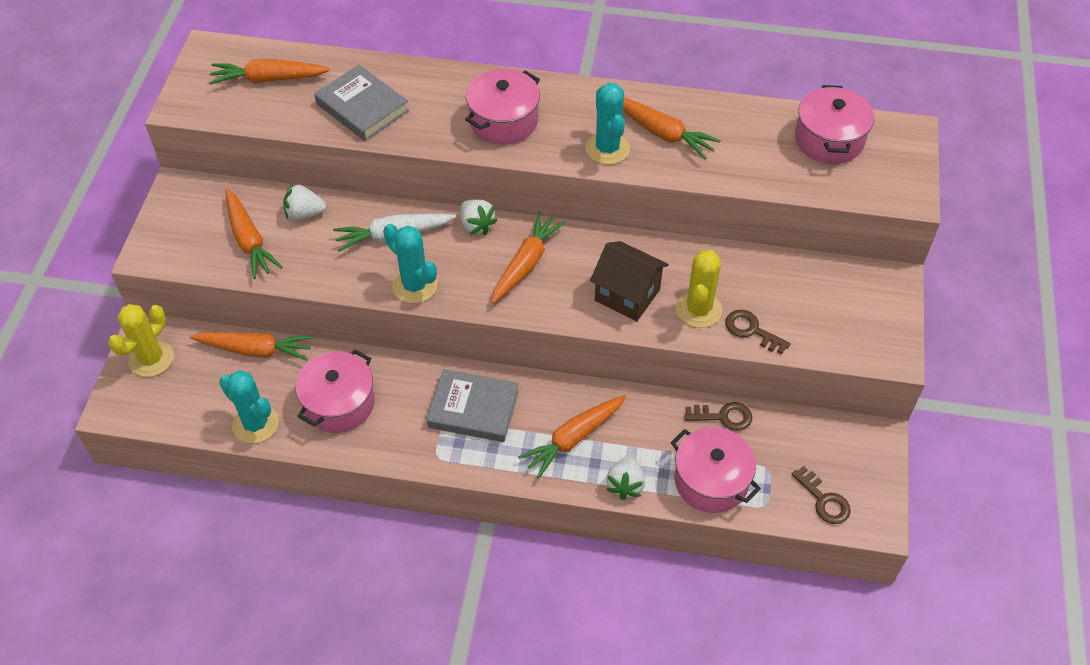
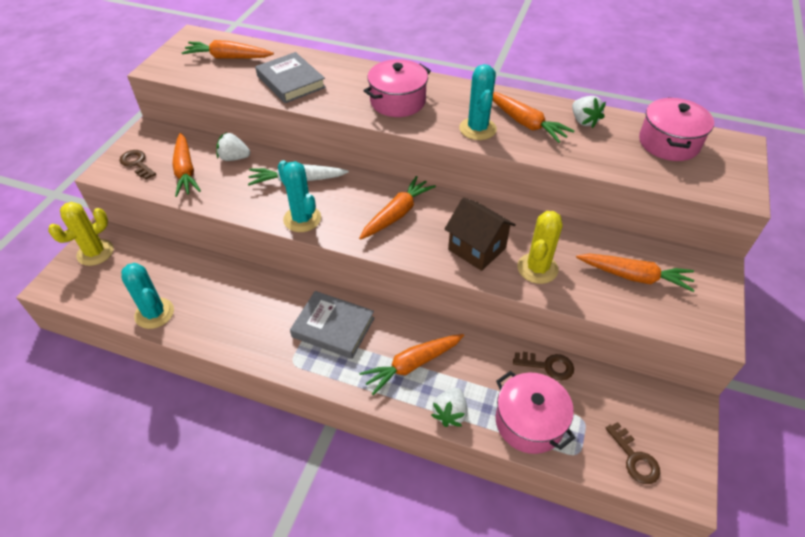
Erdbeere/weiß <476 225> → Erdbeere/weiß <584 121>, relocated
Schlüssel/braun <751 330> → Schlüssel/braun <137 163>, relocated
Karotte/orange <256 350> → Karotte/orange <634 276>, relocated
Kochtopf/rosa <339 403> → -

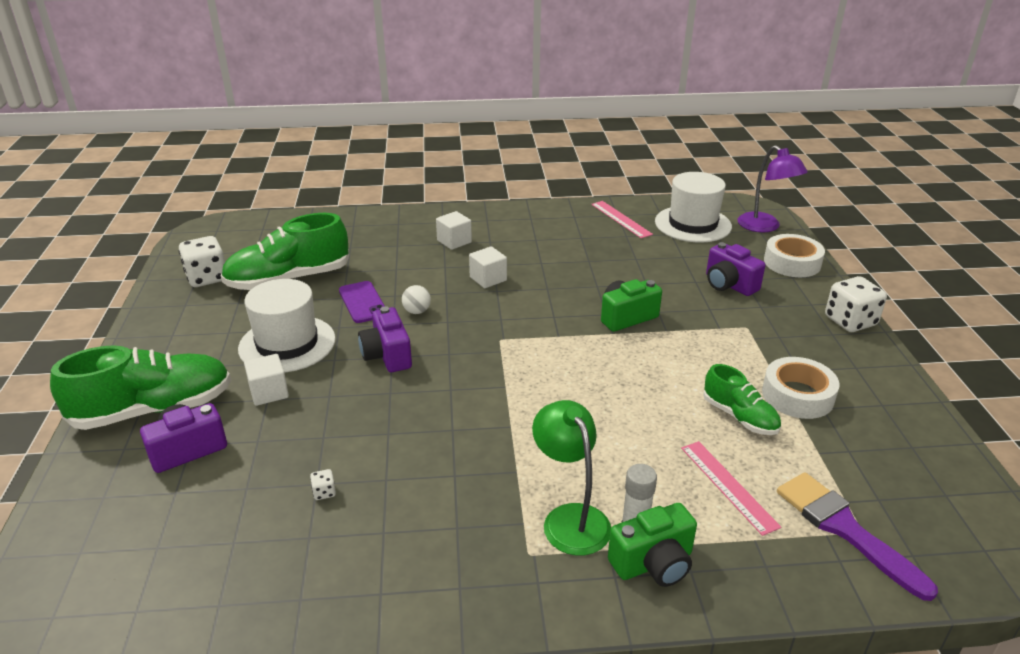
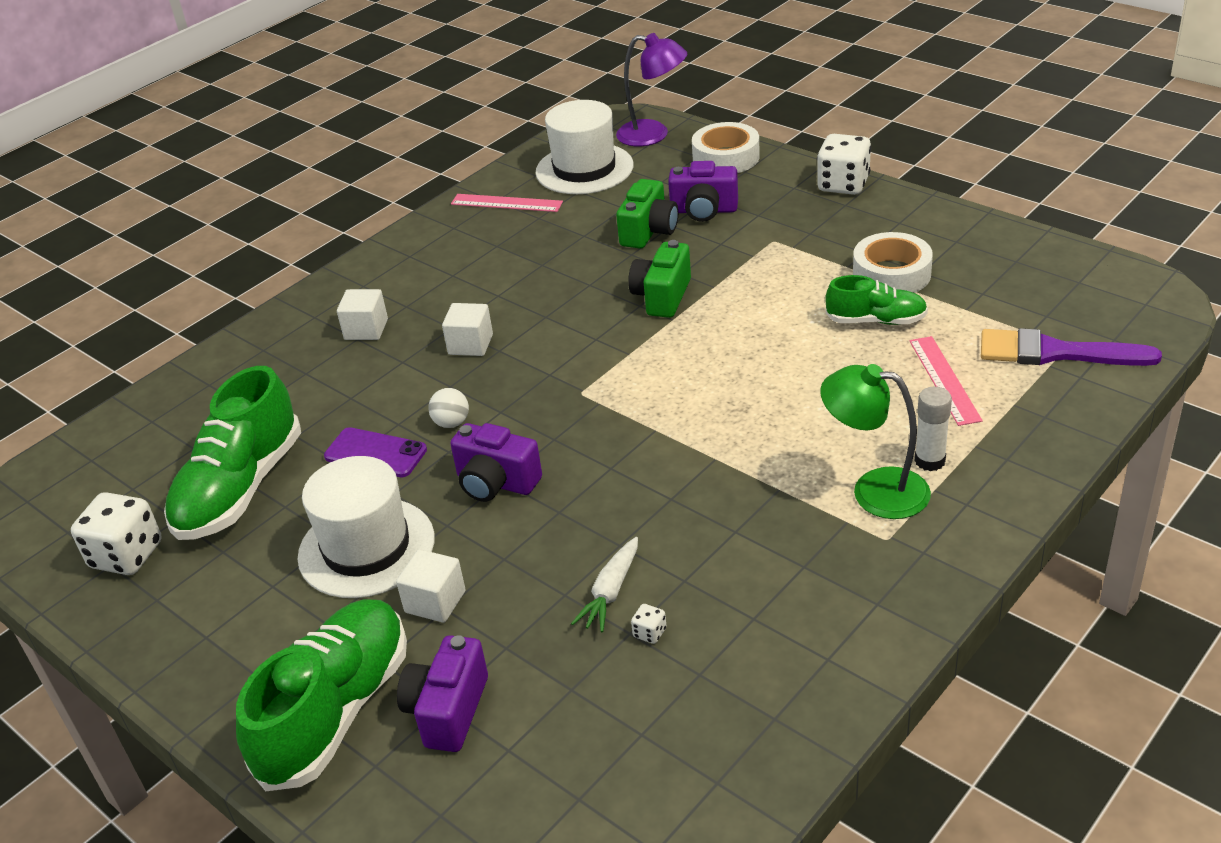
Lineal/rosa <728 486> → Lineal/rosa <944 380>, 60 degrees clockwise
Kamera/grün <653 563> → Kamera/grün <649 231>, relocated
- → Karotte/weiß <611 592>

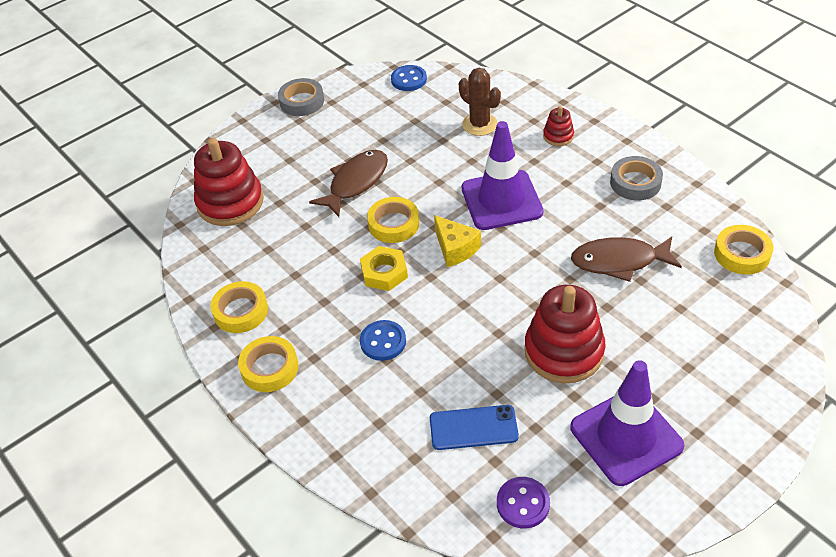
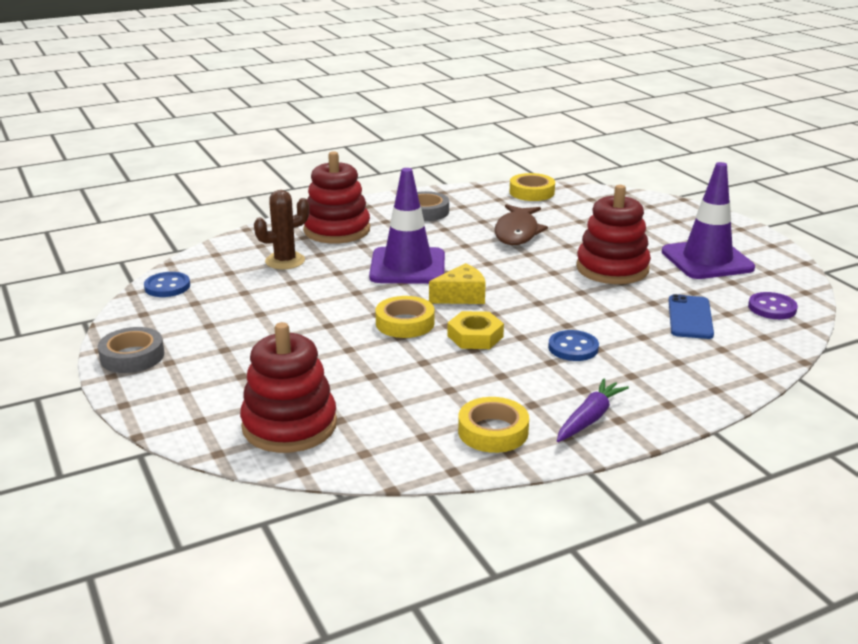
Stapelspielzeug/rot <558 136> → Stapelspielzeug/rot <337 230>, x2.12
Fisch/braun <355 182> → -
Klebeband/gelb <269 368> → Karotte/lila <589 418>

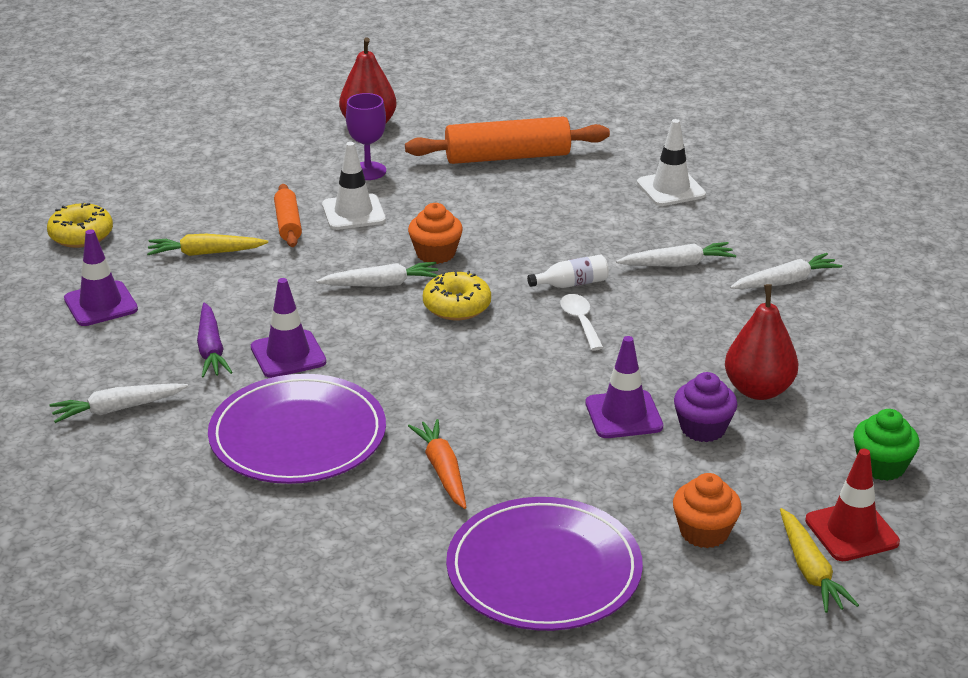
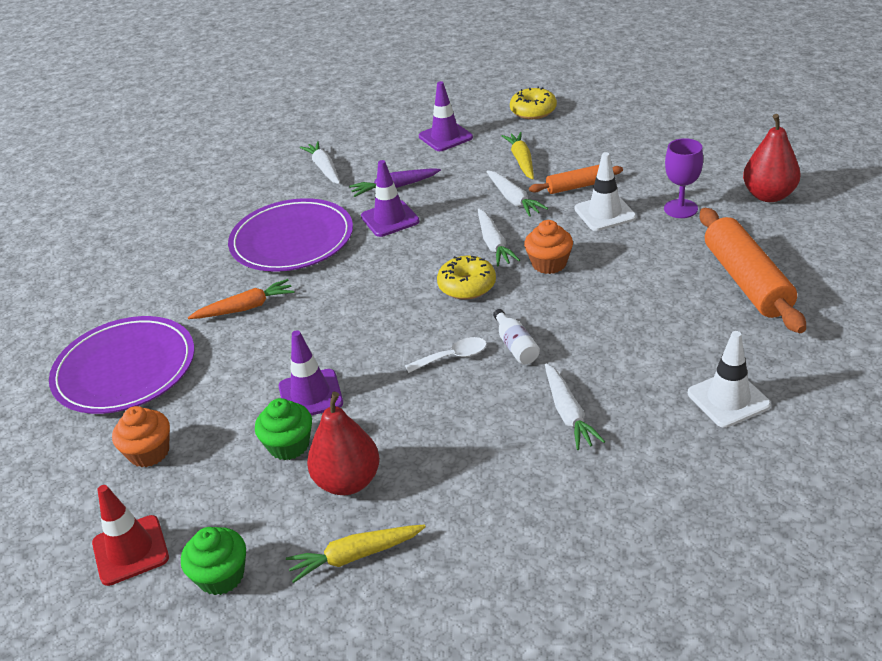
Karotte/weiß <785 282> → Karotte/weiß <513 199>, relocated
Muffin/lila <703 428> → Muffin/grün <289 445>
Karotte/gelb <810 570> → Karotte/gelb <355 556>, relocated

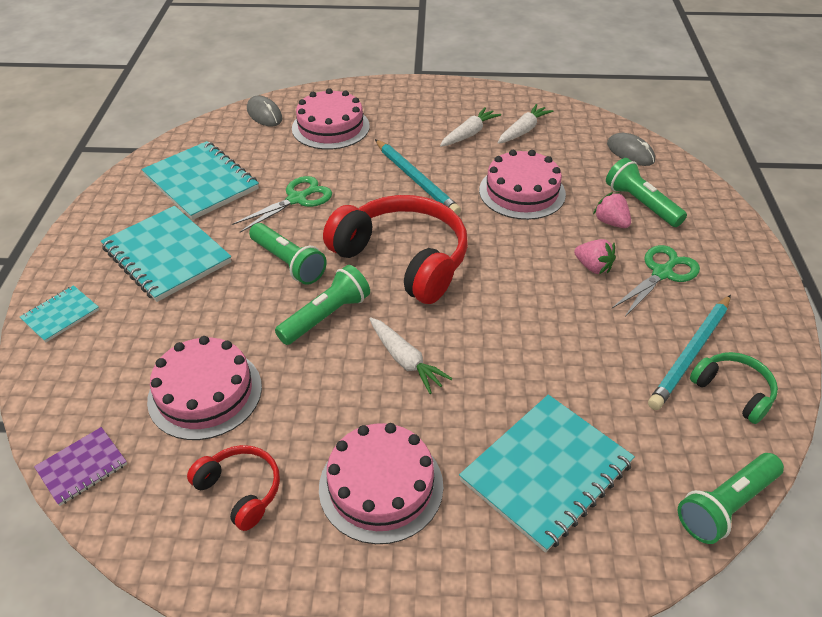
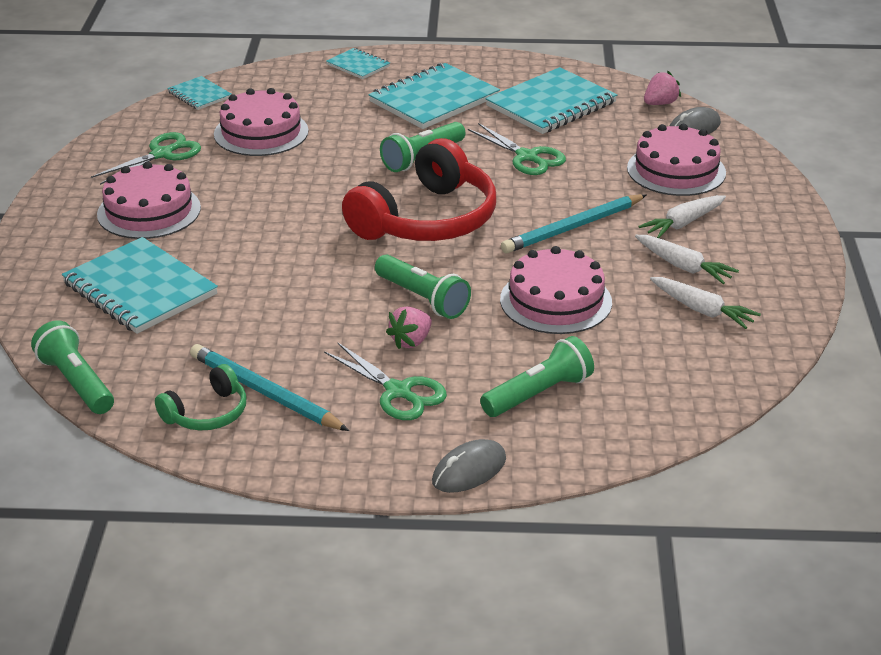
Computermaus/grau <630 152> → Computermaus/grau <469 470>, relocated
Erdbeere/rosa <611 222> → Erdbeere/rosa <660 103>, relocated
Taschenlampe/grün <326 316> → Taschenlampe/grün <422 299>, relocated
Karotte/weiß <405 360> → Karotte/weiß <683 223>, relocated
Notizbuch/lila <82 467> → Notizbuch/türkis <199 95>
Kopfhörer/rot <240 490> → Schere/grün <162 154>

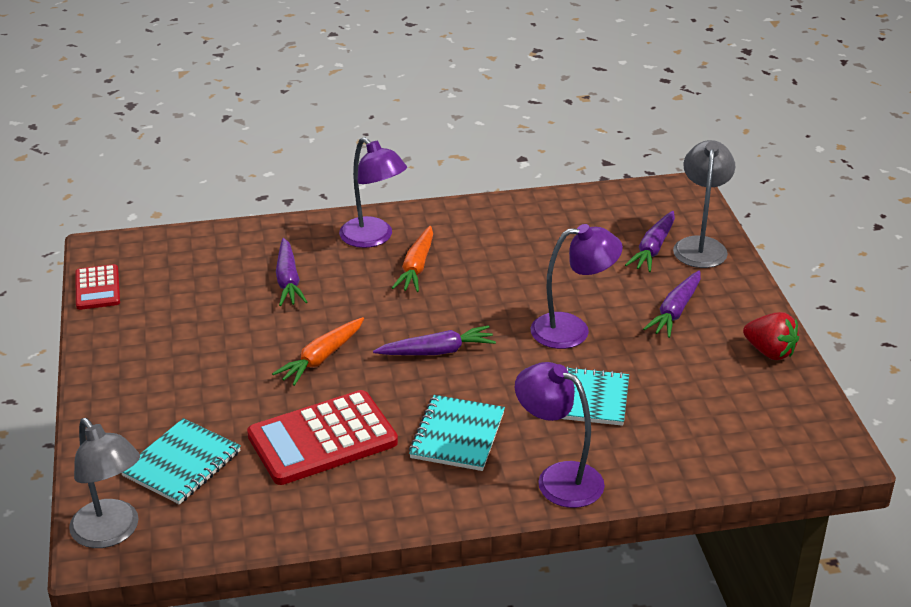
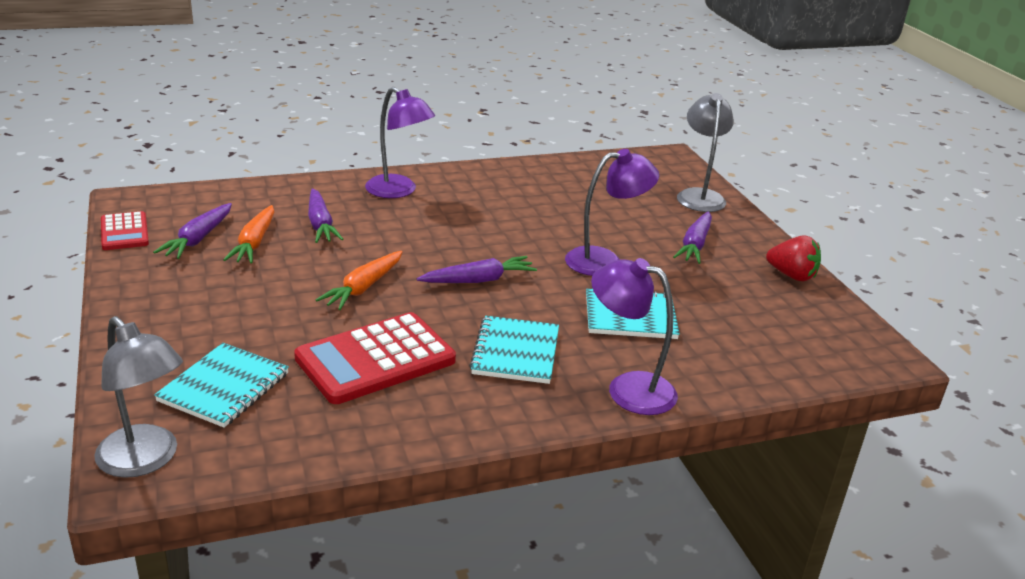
Karotte/lila <653 249> → Karotte/lila <198 239>, relocated
Karotte/orange <416 267> → Karotte/orange <254 243>, relocated

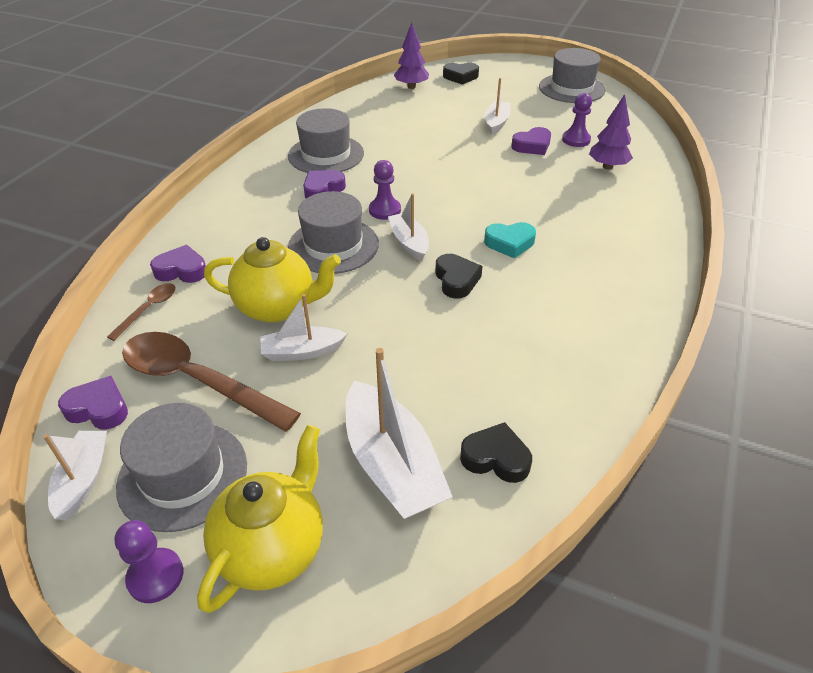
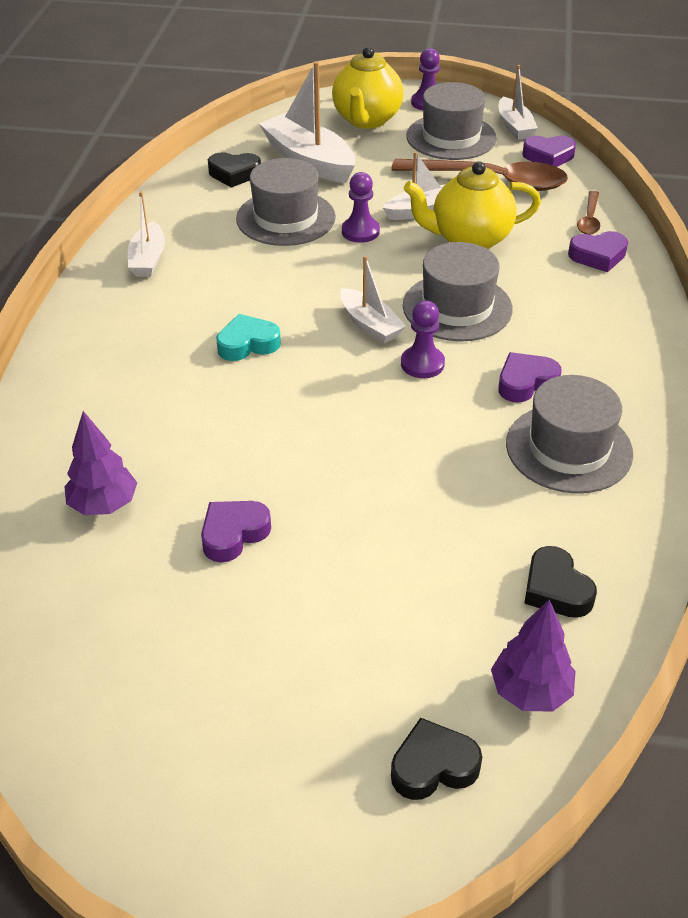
Hut/grau <571 88> → Hut/grau <286 218>, relocated
Boot/weiß <496 123> → Boot/weiß <148 259>, relocated
Bauer/lila <576 140> → Bauer/lila <360 231>, relocated
Herz/lila <323 189> → Herz/lila <526 382>, 150 degrees counterclockwise
Herz/schwarz <456 280> → Herz/schwarz <556 589>, relocated

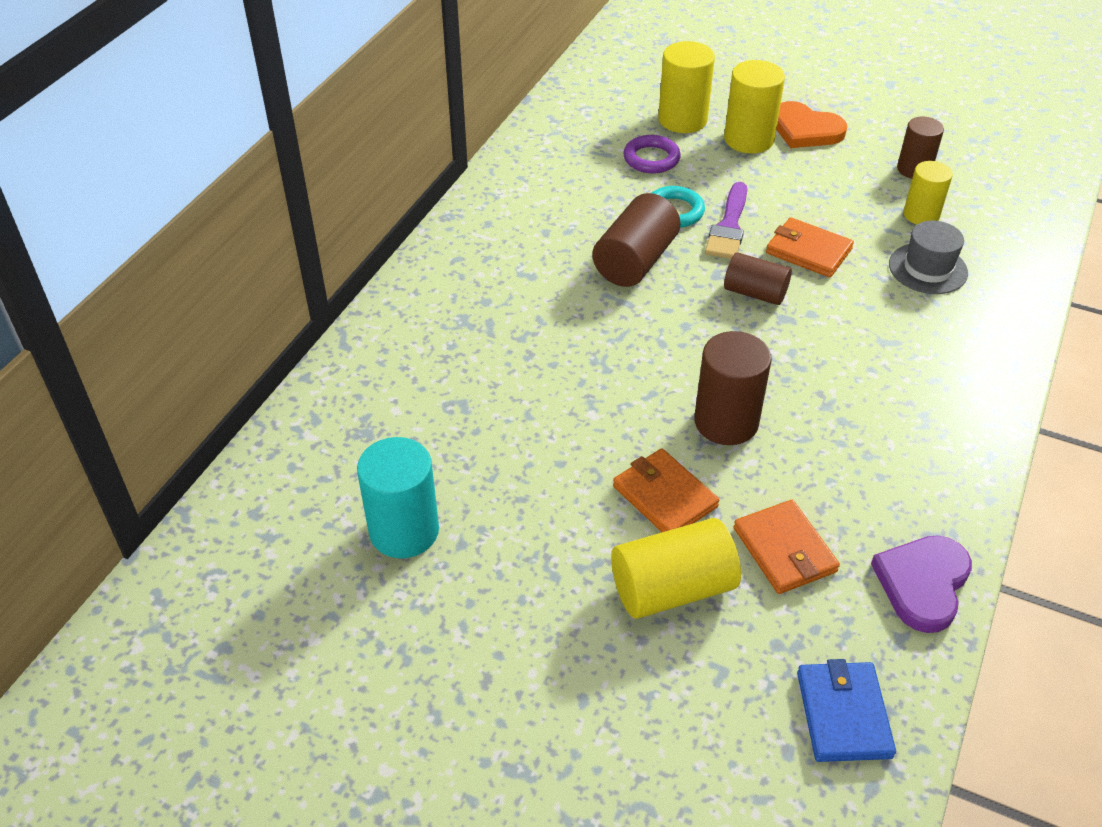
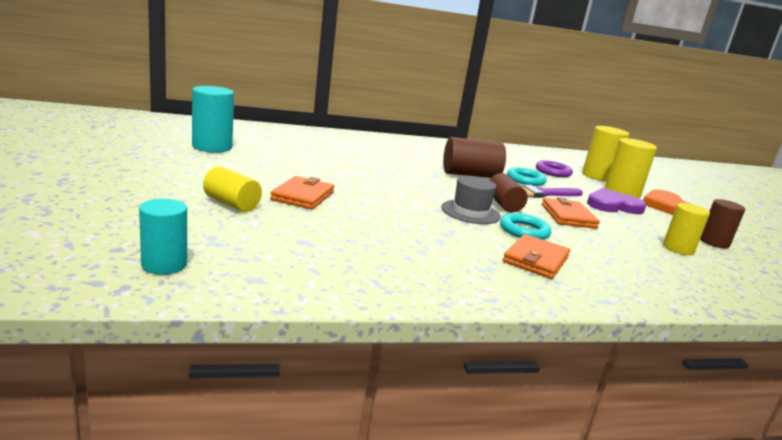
Hut/grau <928 269> → Hut/grau <470 212>, relocated
Vollzylinder/braun <726 422> → -
Geldbörse/orange <785 550> → Geldbörse/orange <536 260>, relocated
Vollzylinder/gelb <672 588> → Vollzylinder/gelb <232 204>, x0.66
Herz/lila <922 584> → Herz/lila <613 205>, relocated
Geldbörse/blau <843 714> → Vollzylinder/türkis <164 264>
- → Ring/türkis <524 231>

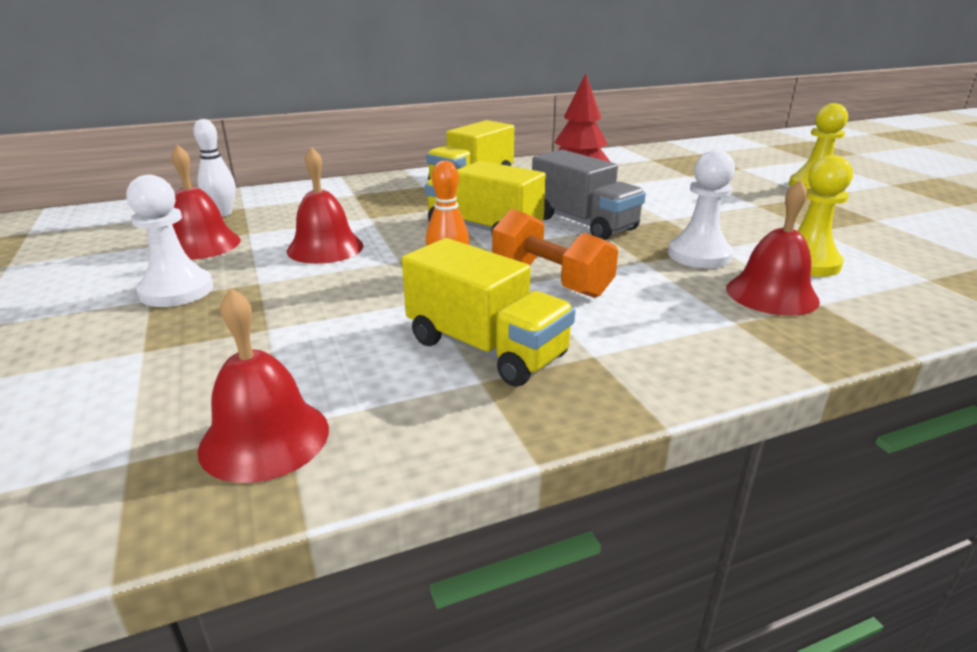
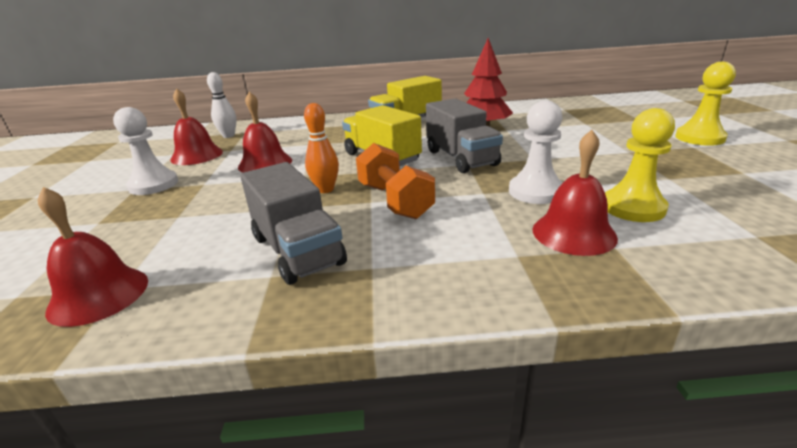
Lastwagen/gelb <486 349> → Lastwagen/grau <297 250>

